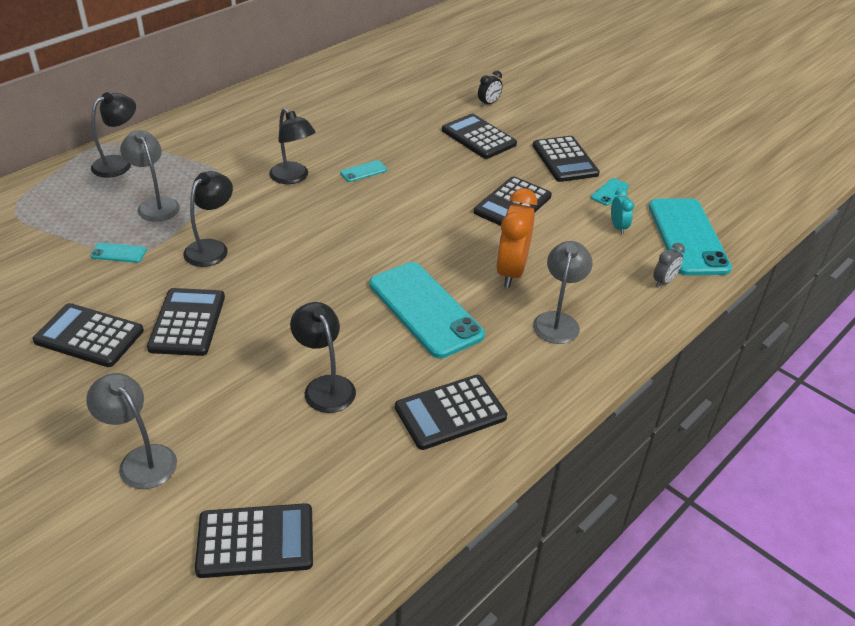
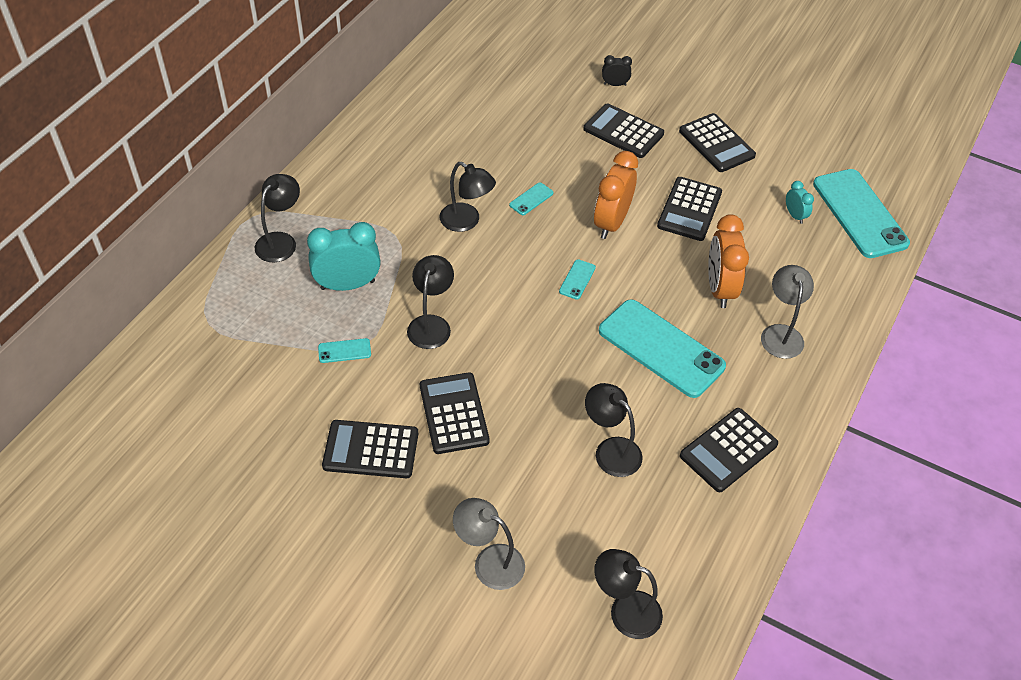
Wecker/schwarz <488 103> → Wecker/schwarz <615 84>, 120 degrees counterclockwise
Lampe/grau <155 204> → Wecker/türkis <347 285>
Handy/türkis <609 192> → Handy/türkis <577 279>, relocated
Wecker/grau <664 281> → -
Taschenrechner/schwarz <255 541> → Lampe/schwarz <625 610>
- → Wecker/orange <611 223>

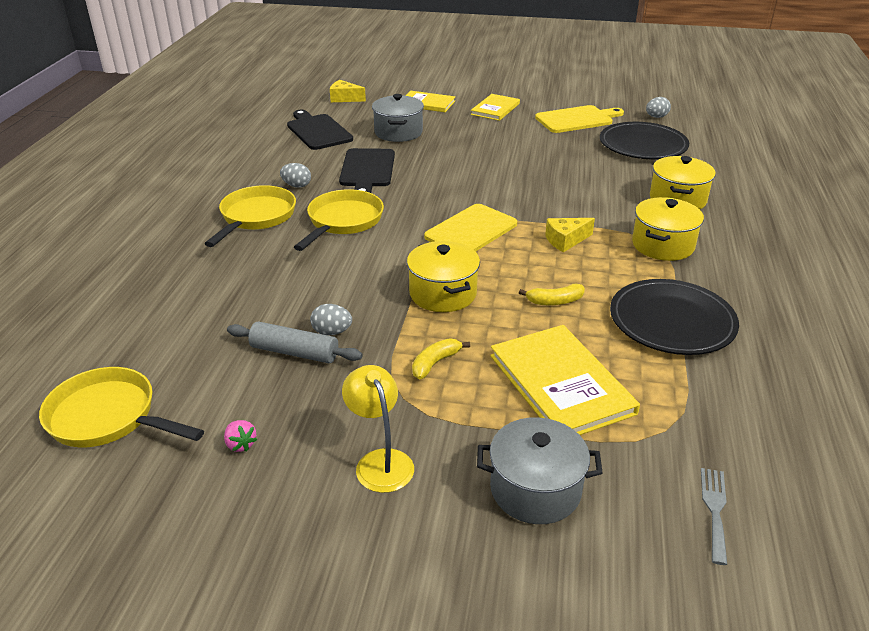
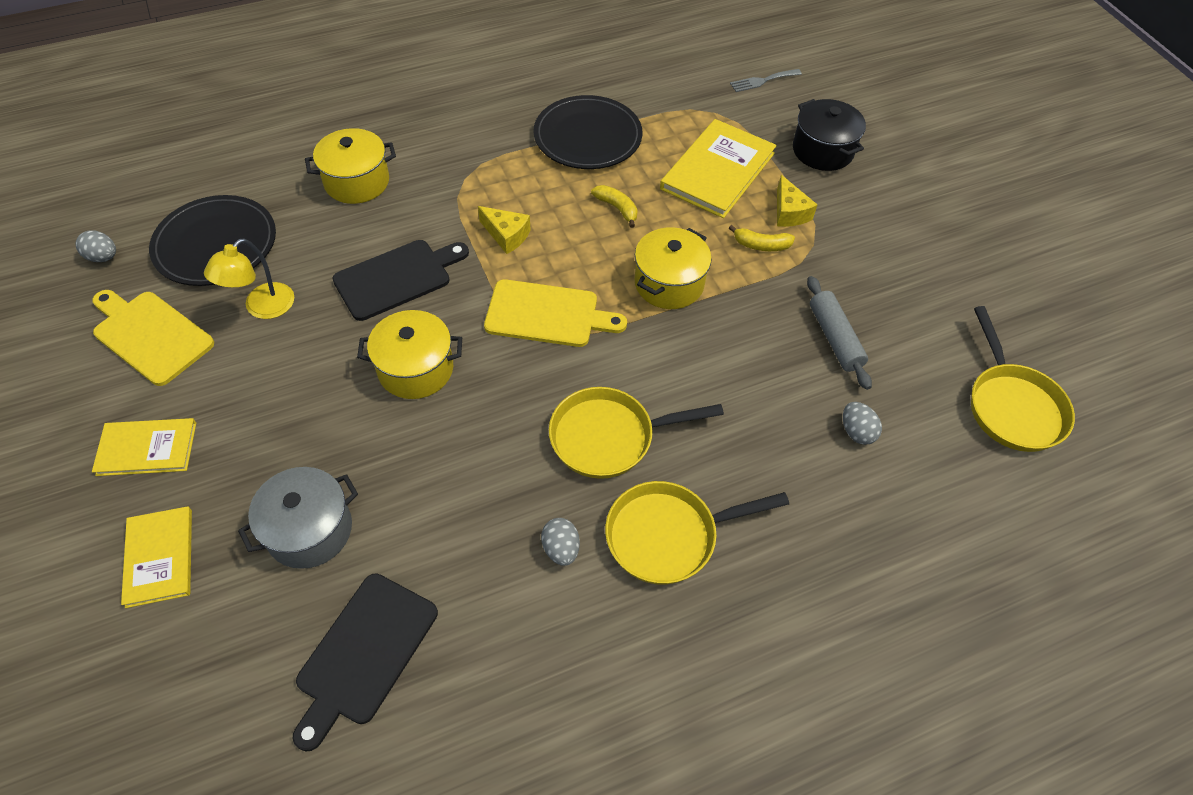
Käse/gelb <344 98> → Käse/gelb <789 212>, relocated
Schneidebrett/schwarz <367 170> → Schneidebrett/schwarz <397 278>, relocated
Kochtopf/gelb <662 245> → Kochtopf/gelb <415 369>, relocated
Ei/grau <332 332> → Ei/grau <856 432>, relocated
Lampe/gelb <380 461> → Lampe/gelb <262 308>, relocated
Kochtopf/grau <535 489> → Kochtopf/schwarz <822 150>
Erdbeere/rosa <240 444> → -

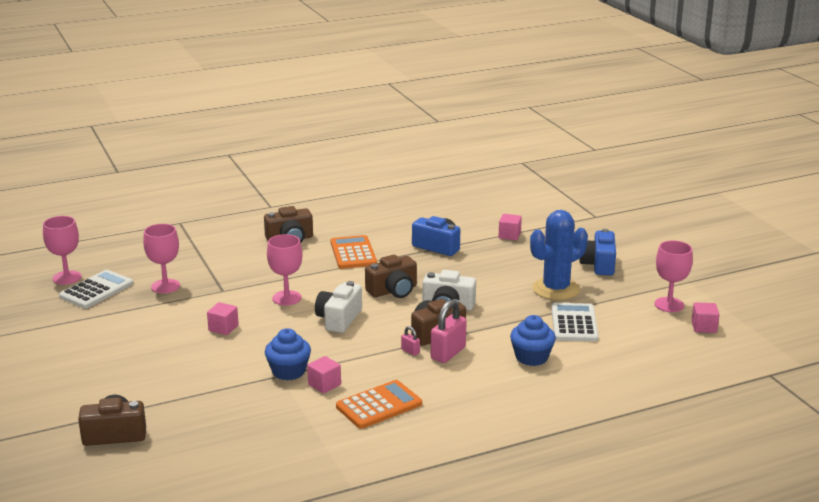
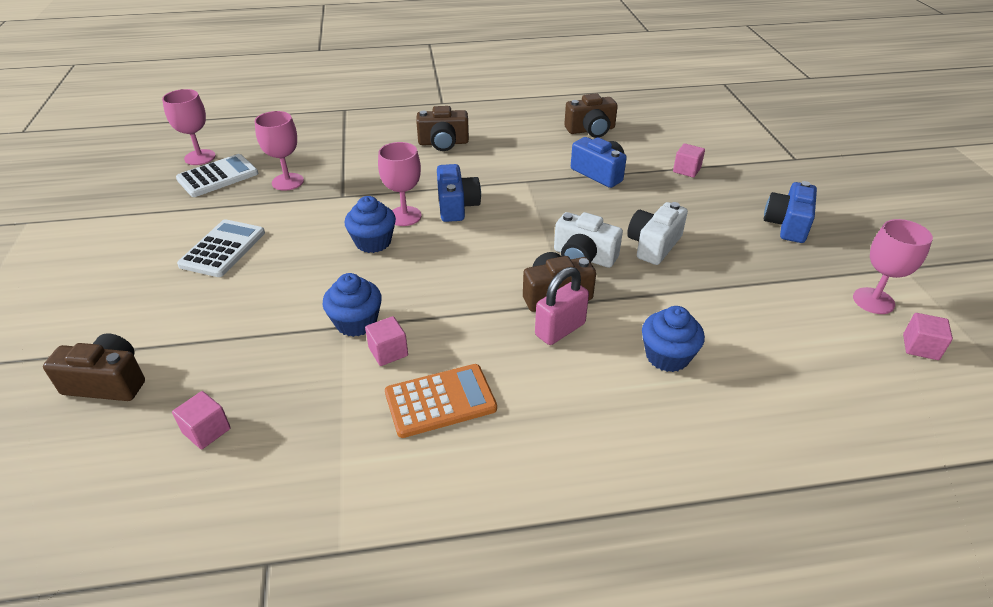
Kaktus/blau <556 289> → -
Taschenrechner/orange <353 253> → -
Kamera/braun <393 291> → Kamera/braun <591 130>, relocated
Kamera/weiß <339 319> → Kamera/weiß <653 245>, relocated
Kubus/rosa <223 328> → Kubus/rosa <206 431>, relocated
Taschenrechner/weiß <574 323> → Taschenrechner/weiß <223 249>, relocated
Vorhängeschloss/rosa <410 351> → -
- → Kamera/blau <456 206>
- → Muffin/blau <373 242>

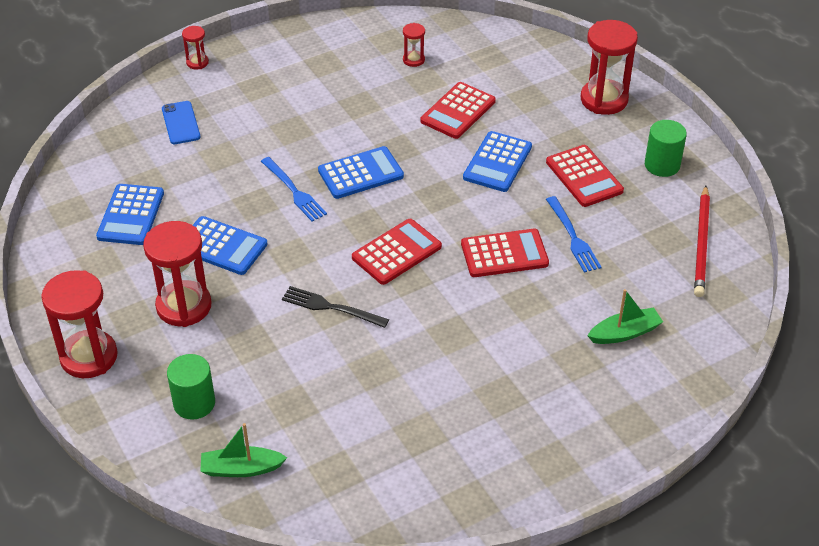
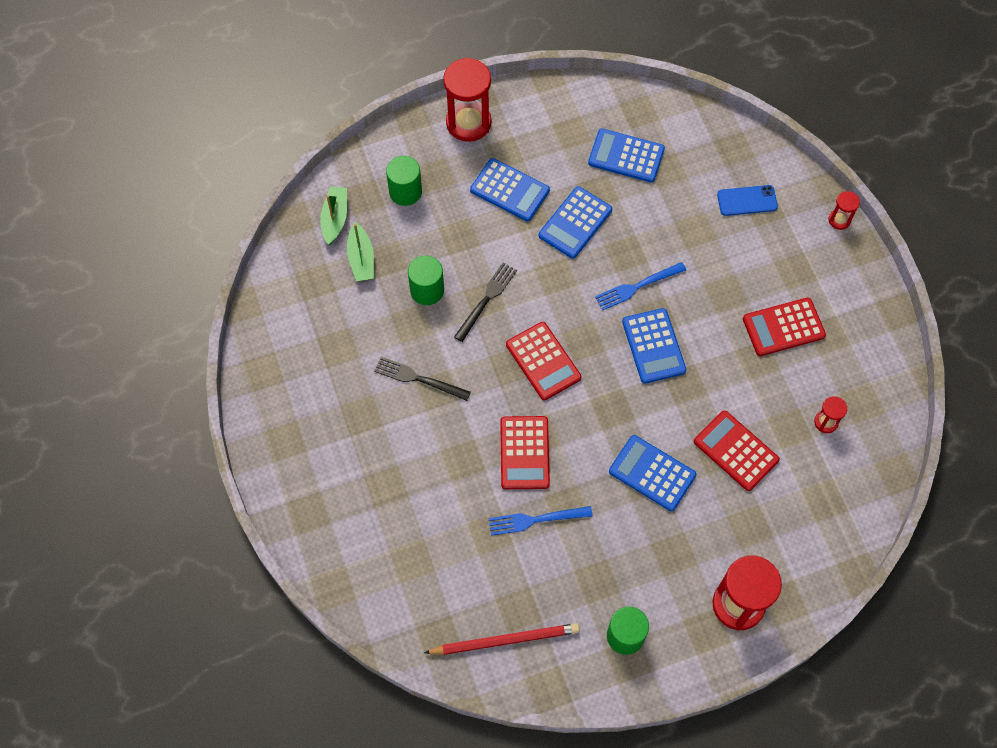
Taschenrechner/rot <584 176> → Taschenrechner/rot <783 327>, relocated
Bleistift/rot <701 244> → Bleistift/rot <505 640>, 150 degrees clockwise
Sanduhr/rot <184 306> → Taschenrechner/blau <510 190>
Boot/grün <624 333> → Boot/grün <361 258>, relocated
- → Vollzylinder/grün <427 290>
- → Gabel/schwarz <417 378>

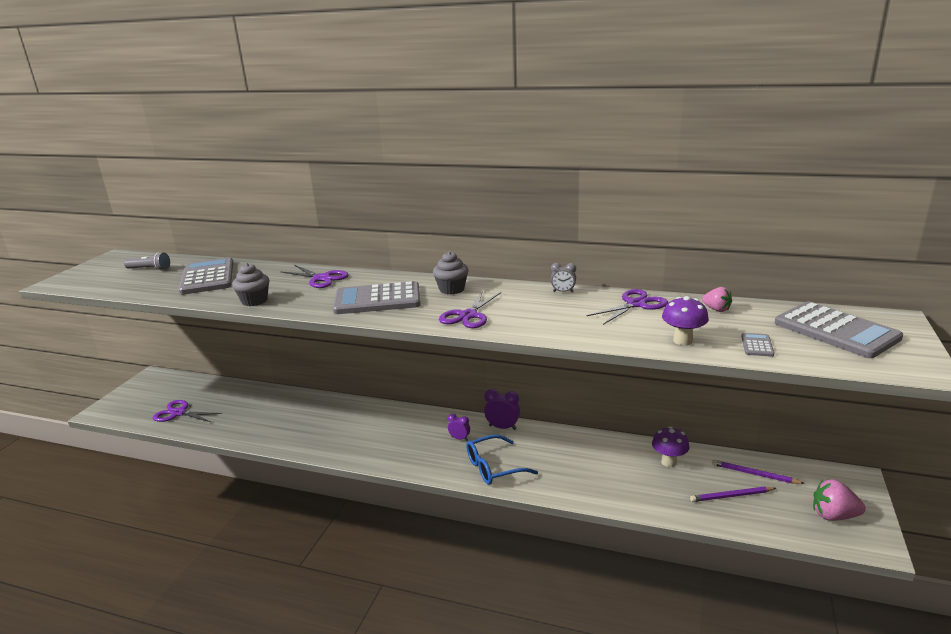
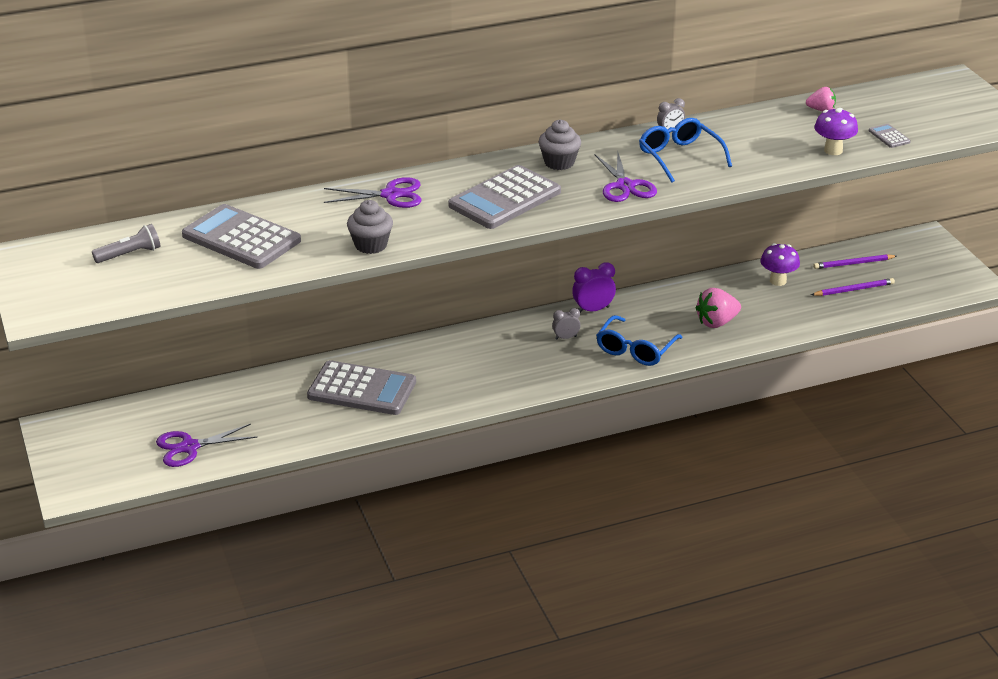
Schere/lila <636 304> → -
Taschenrechner/grau <836 331> → Taschenrechner/grau <362 389>, relocated
Wecker/lila <459 438> → Wecker/grau <566 337>
Erdbeere/rosa <833 516> → Erdbeere/rosa <716 322>, relocated
Bleistift/lila <731 496> → Bleistift/lila <854 289>, 150 degrees counterclockwise
- → Brille/blau <679 157>

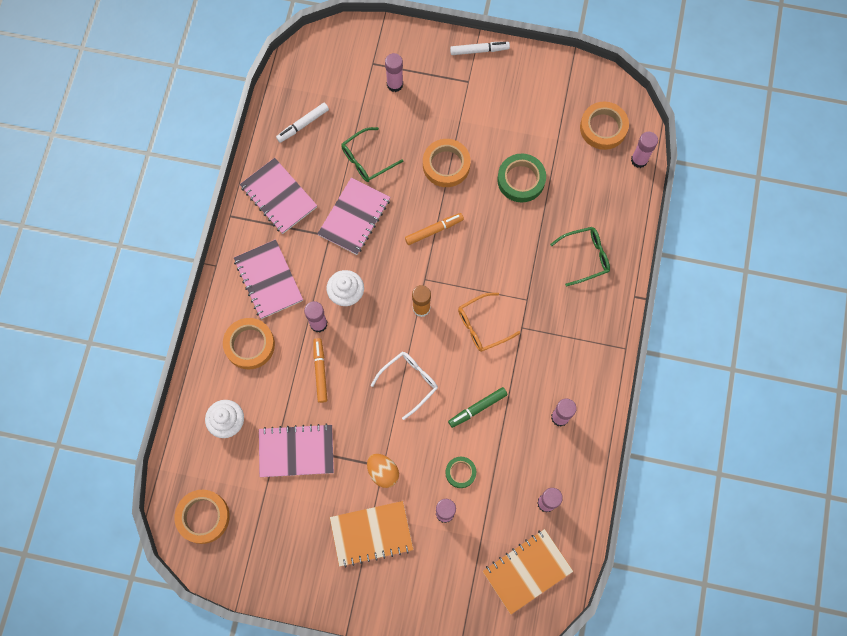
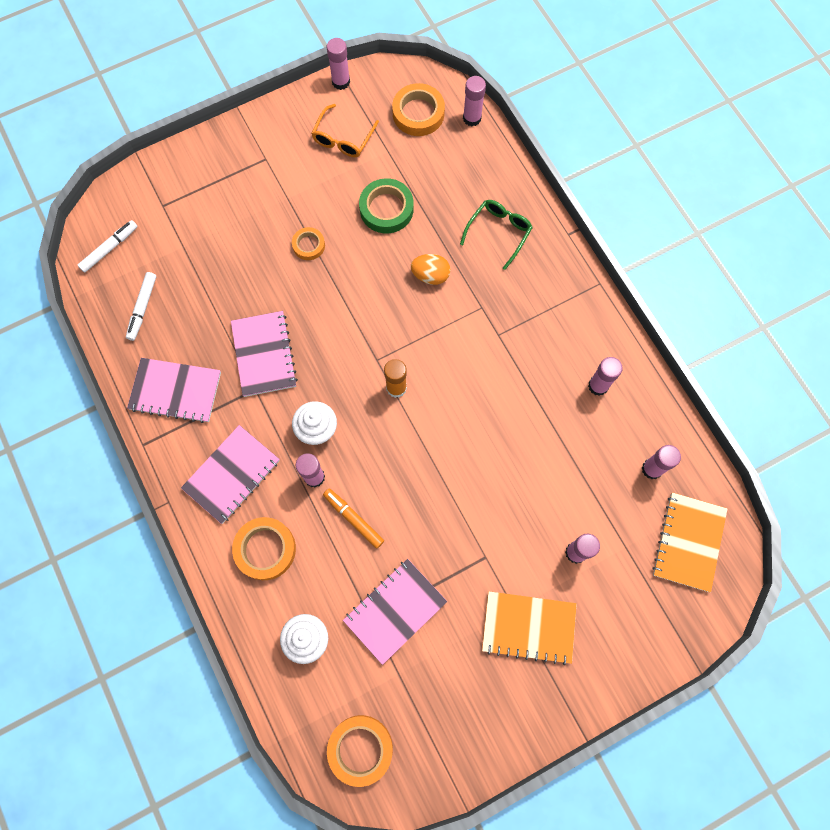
Filzstift/weiß <479 50> → Filzstift/weiß <109 248>, relocated
Klebestift/rosa <395 84> → Klebestift/rosa <341 82>, relocated
Brille/grün <367 160> → -
Klebeband/orange <446 165> → Klebeband/orange <309 245>, x0.59
Filzstift/orange <434 230> → -
Notizbuch/rosa <268 280> → Notizbuch/rosa <232 475>, 75 degrees counterclockwise
Brille/orange <482 326> → Brille/orange <343 138>, relocated
Brille/weiß <409 382> → -
Filzstift/grün <477 408> → -
Ei/orange <383 472> → Ei/orange <430 275>, relocated
Klebeband/grün <460 472> → -
Notizbuch/orange <371 534> → Notizbuch/orange <528 627>, 60 degrees clockwise

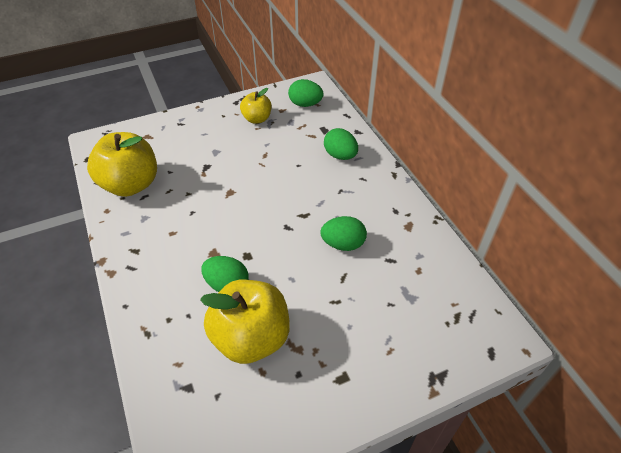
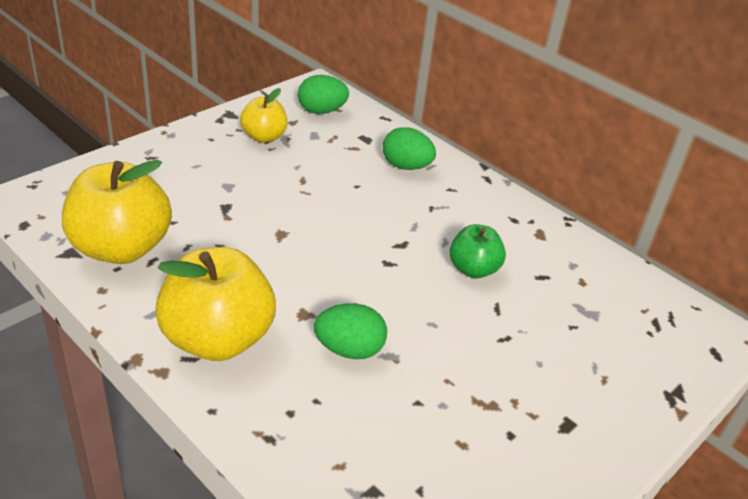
Ei/grün <343 244> → Apfel/grün <473 269>
Apfel/gelb <251 338> → Apfel/gelb <217 339>, relocated

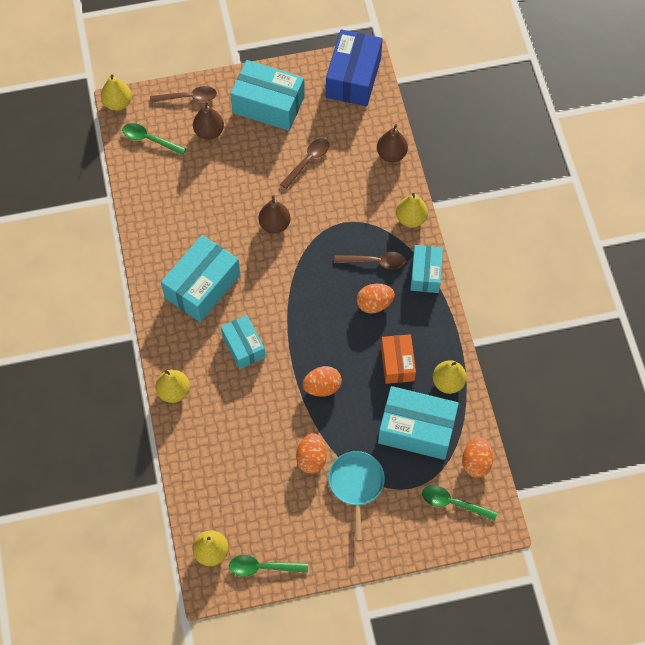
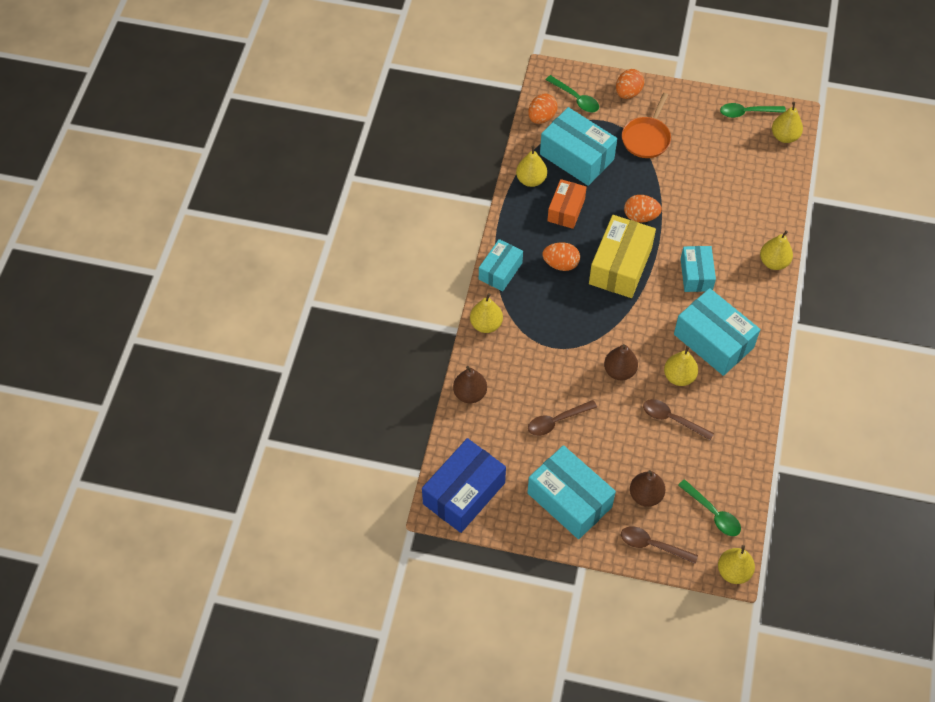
Schachtel/türkis <202 286> → Schachtel/türkis <713 341>, 75 degrees clockwise
Löffel/braun <374 262> → Löffel/braun <672 419>, relocated
Ei/orange <311 458> → Ei/orange <628 93>, relocated
Pfanne/türkis <356 484> → Pfanne/orange <646 138>
Löffel/grün <262 567> → Löffel/grün <747 112>, 150 degrees clockwise
- → Schachtel/gelb <620 266>
- → Birne/gelb <679 377>

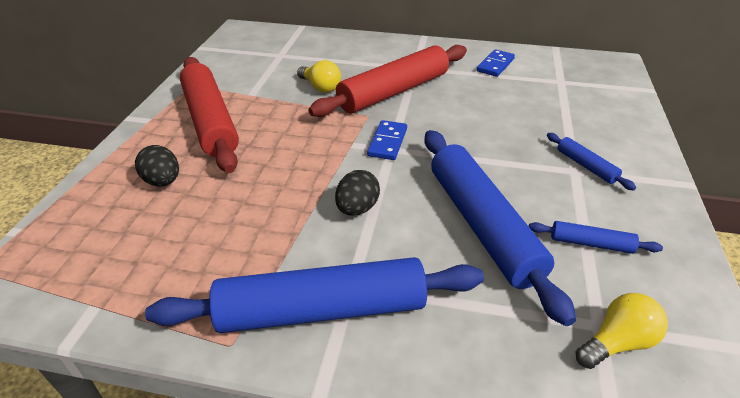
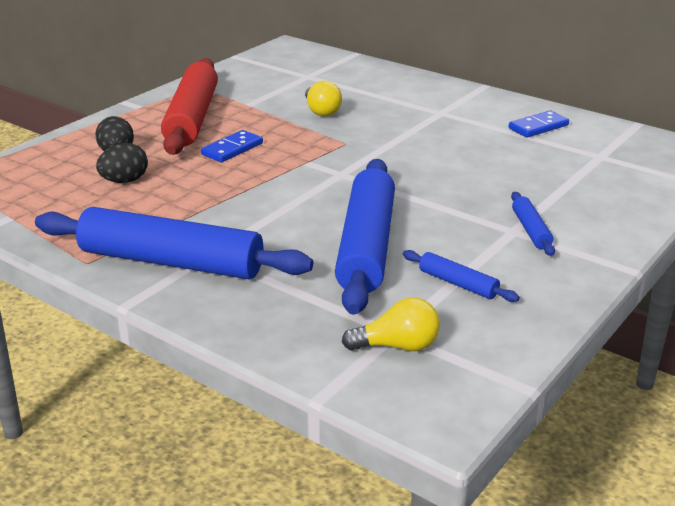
Nudelholz/rot <394 92> → -
Dominostein/blau <387 142> → Dominostein/blau <232 149>, relocated
Ei/schwarz <357 208> → Ei/schwarz <124 181>, relocated

